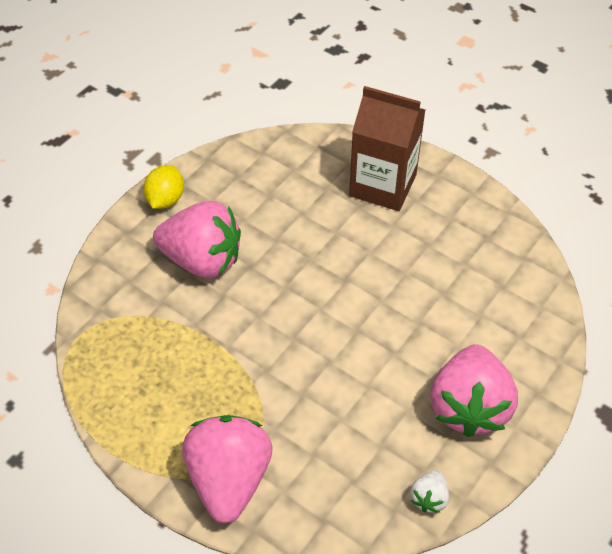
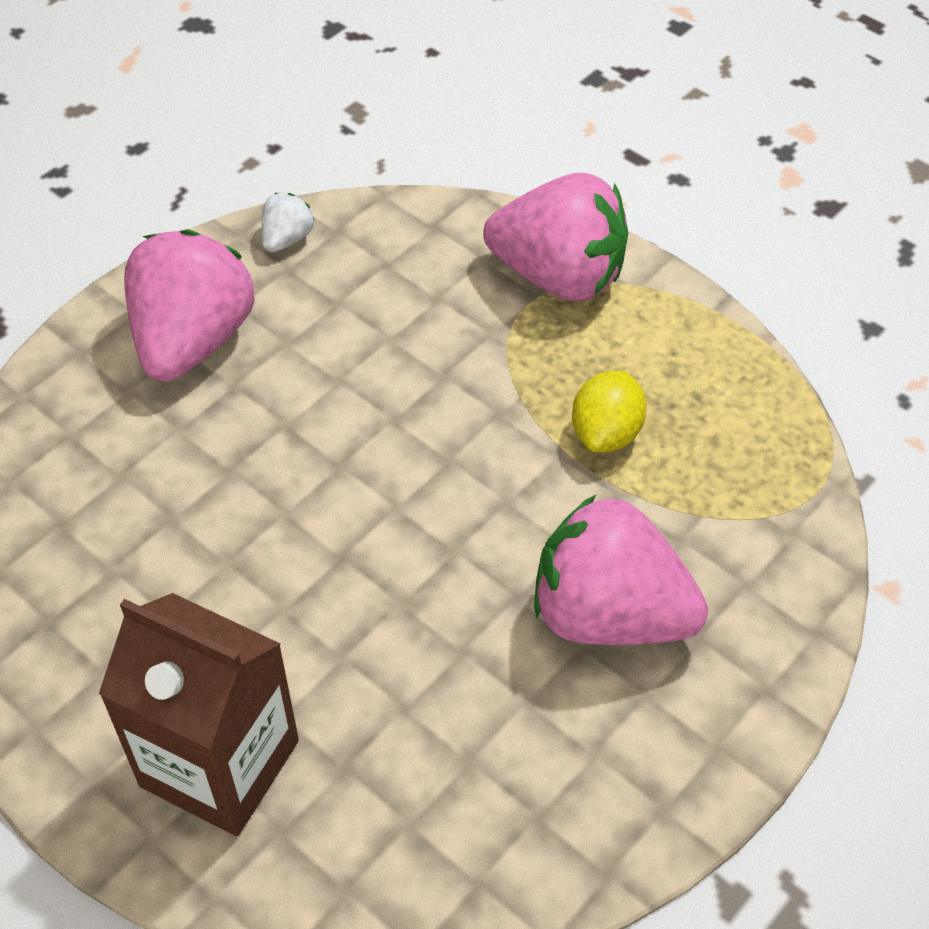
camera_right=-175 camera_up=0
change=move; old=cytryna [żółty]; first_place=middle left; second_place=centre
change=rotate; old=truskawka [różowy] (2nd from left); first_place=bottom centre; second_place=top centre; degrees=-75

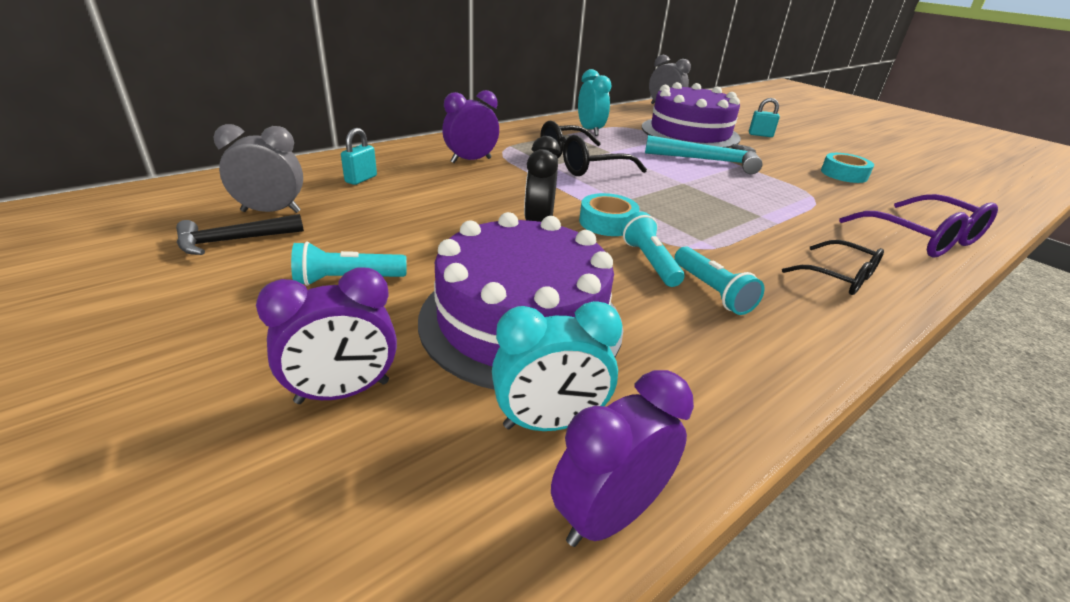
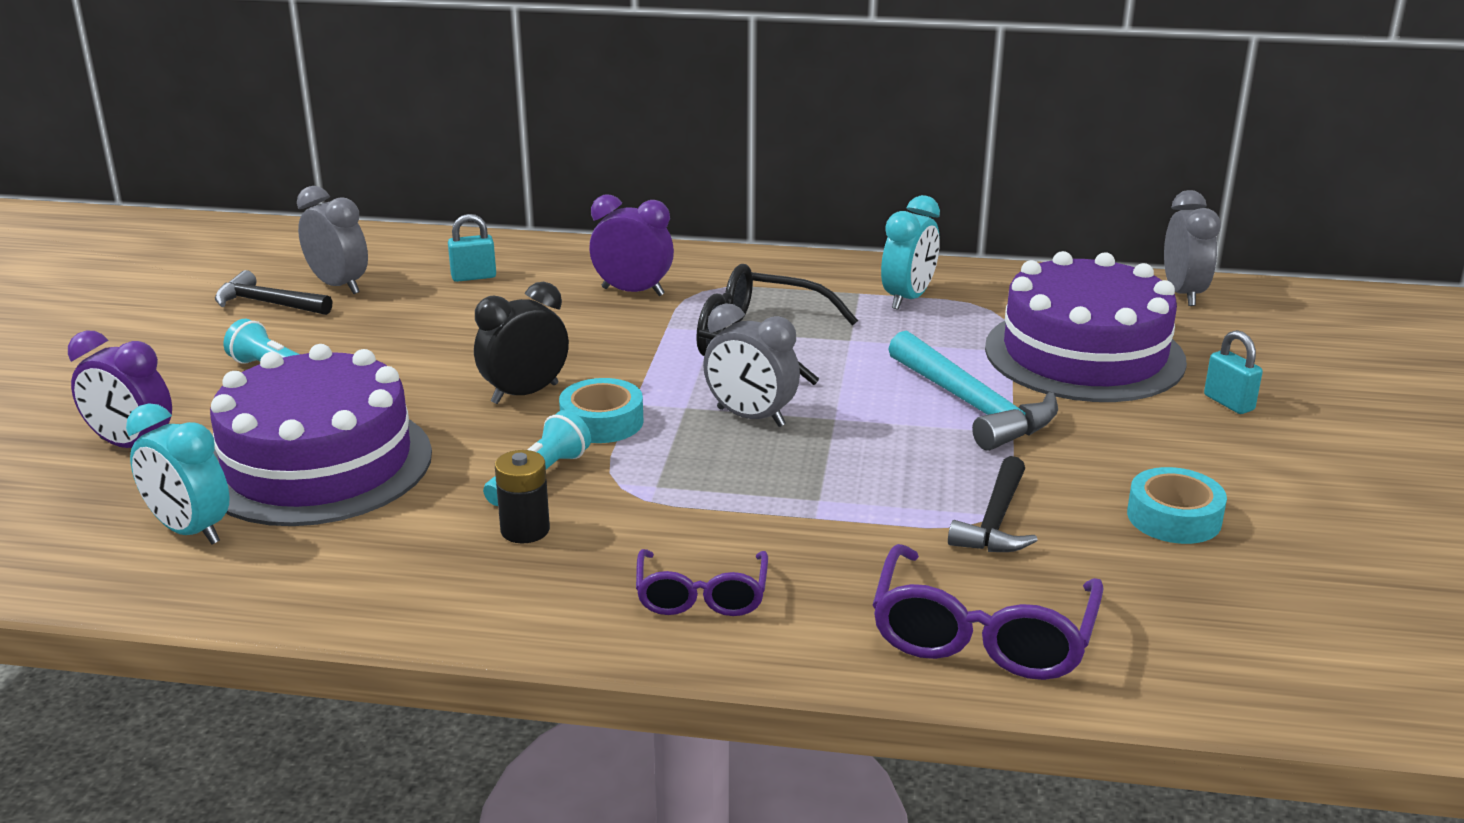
camera_right=50 camera_up=-5
change=delete; old=budzik [fioletowy] (3rd from left); first_place=bottom centre
change=replace; old=latarka [turkusowy] (3rd from left); new=bateria [czarny]; first_place=middle right; second_place=centre
change=recolor; old=okulary [czarny] (2nd from left); new=okulary [fioletowy] (1st from left); first_place=middle right; second_place=bottom centre
change=insert; new=budzik [szary] (2nd from left); second_place=centre
change=insert; new=młotek [czarny] (2nd from left); second_place=middle right

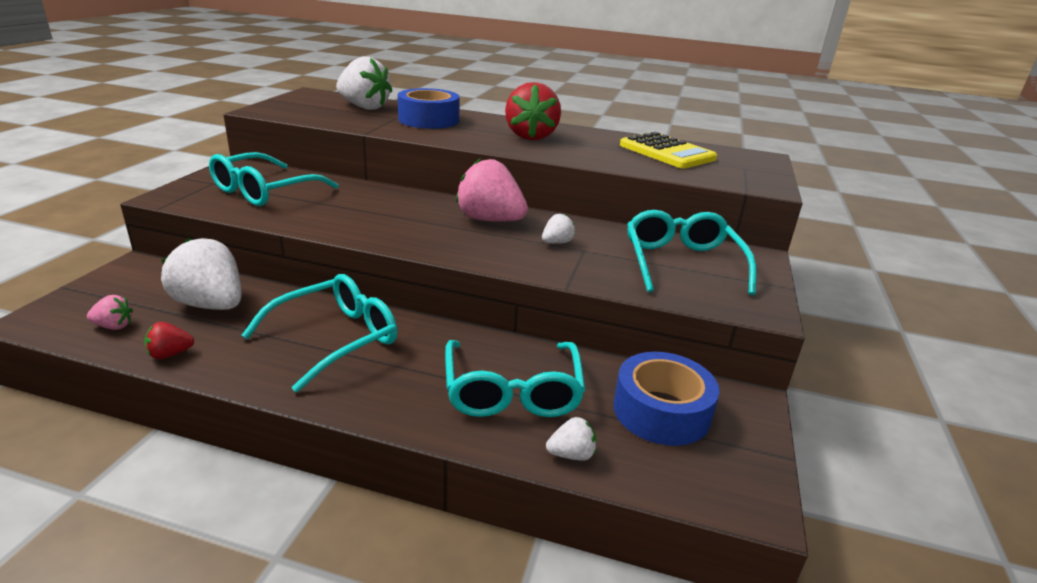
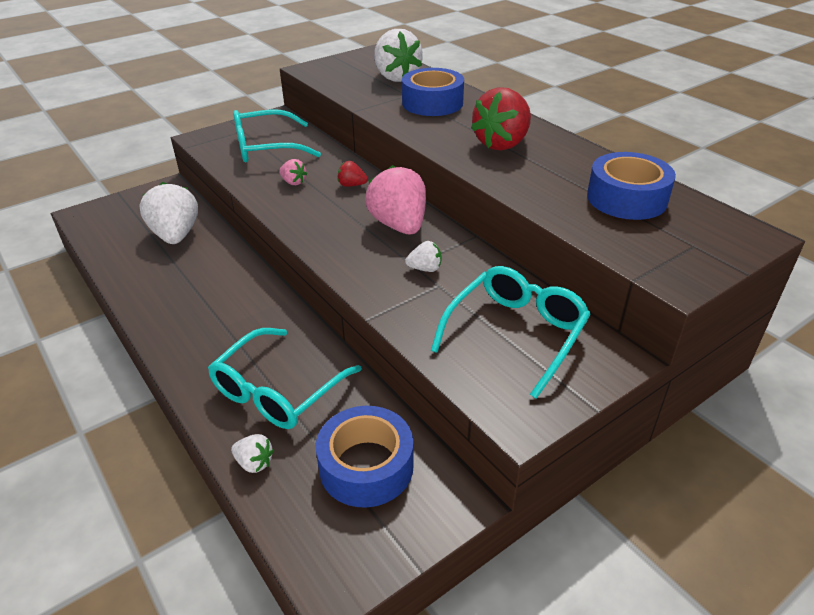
camera_right=40 camera_up=10
change=move; old=truskawka [różowy] (1st from left); first_place=middle left; second_place=top centre
change=move; old=truskawka [czerwony] (1st from left); first_place=middle left; second_place=top centre
change=delete; old=okulary [turkusowy] (2nd from left); first_place=middle left
change=replace; old=kalkulator [żółty]; new=taśma klejąca [niebieski] (3rd from left); first_place=top centre; second_place=top right

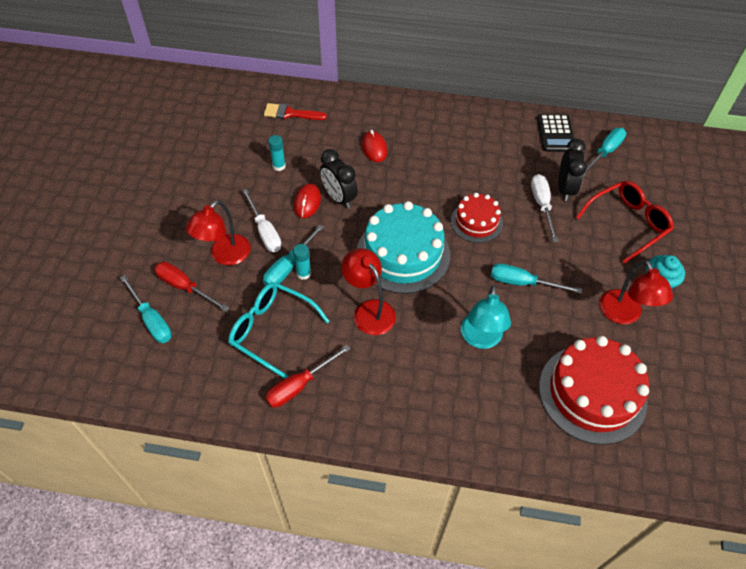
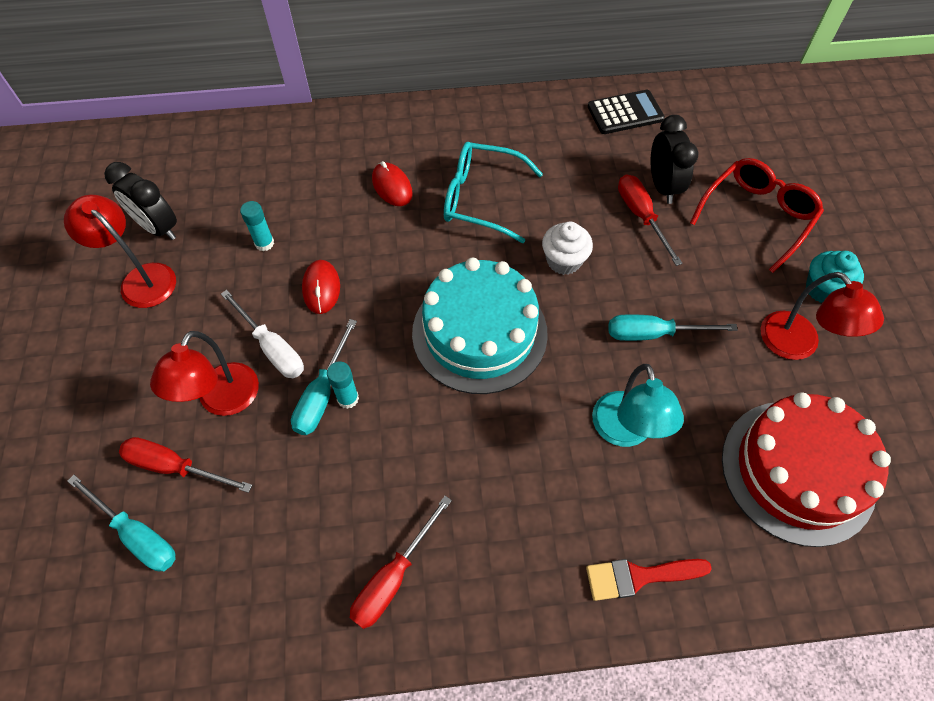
camera_right=-15 camera_up=5
change=move; old=okulary [turkusowy]; first_place=centre; second_place=top centre
change=move; old=pędzel [czerwony]; first_place=top centre; second_place=bottom right
change=move; old=budzik [czarny] (1st from left); first_place=top centre; second_place=top left
change=move; old=lampka [czerwony] (2nd from left in the first image); new=lampka [czerwony] (1st from left); first_place=centre; second_place=middle left
change=replace; old=tort [czerwony] (1st from left); new=muffinka [biały]; first_place=centre; second_place=centre
change=recolor; old=śrubokręt [biały] (2nd from left); new=śrubokręt [czerwony] (3rd from left); first_place=middle right; second_place=top right
change=rotate; old=kalkulator [czarny]; first_place=top right; second_place=top right; degrees=-90
change=delete; old=śrubokręt [turkusowy] (4th from left); first_place=top right

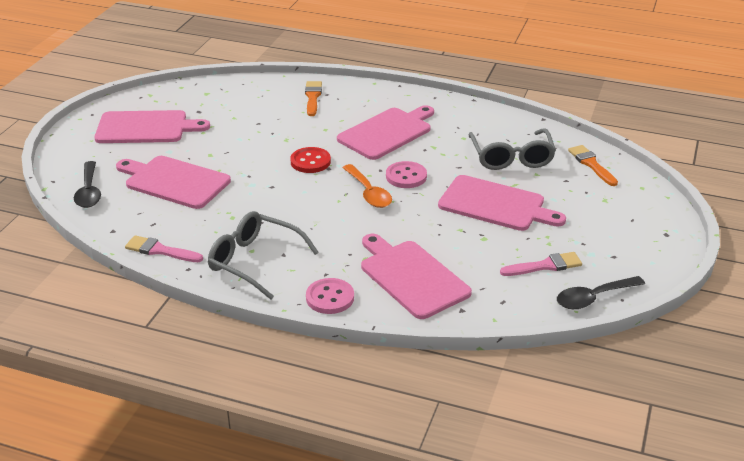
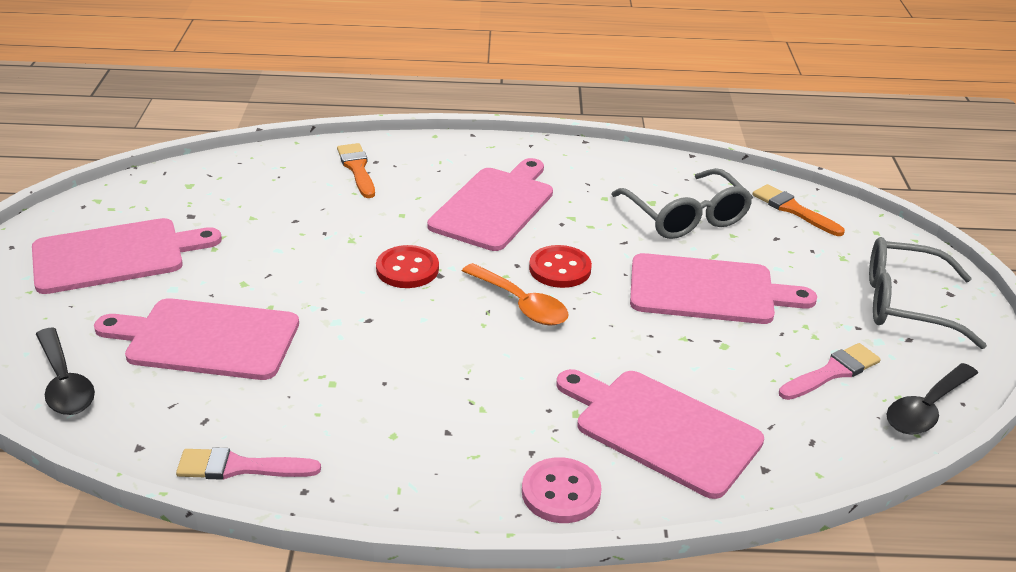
camera_right=-20 camera_up=0
change=move; old=okulary [szary] (1st from left in the first image); new=okulary [szary] (2nd from left); first_place=centre; second_place=middle right
change=recolor; old=guzik [różowy] (2nd from left); new=guzik [czerwony] (2nd from left); first_place=centre; second_place=centre

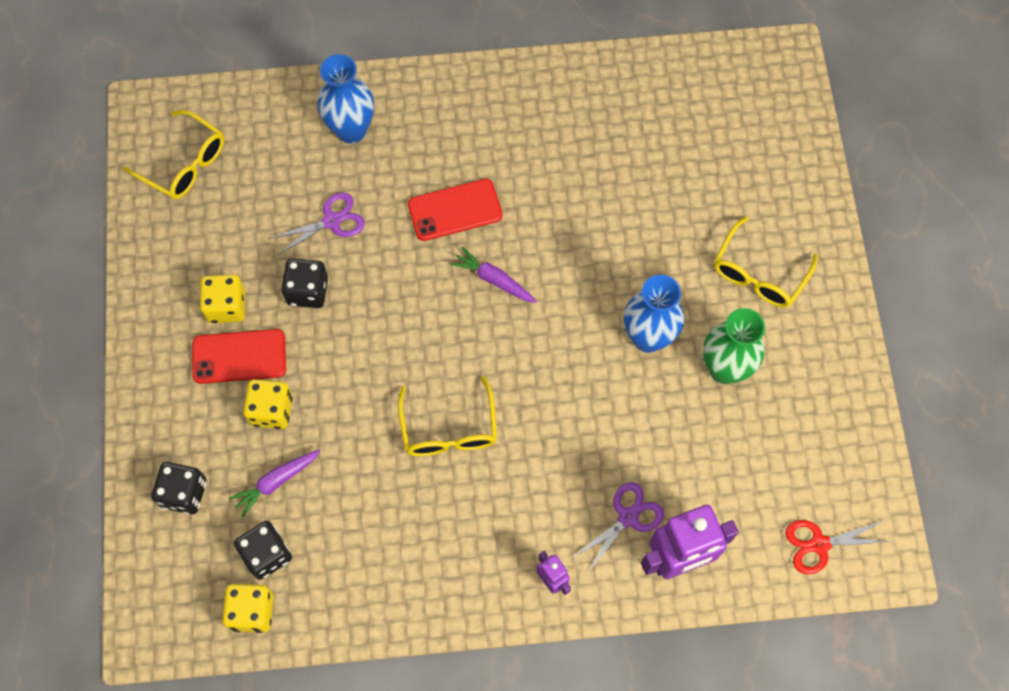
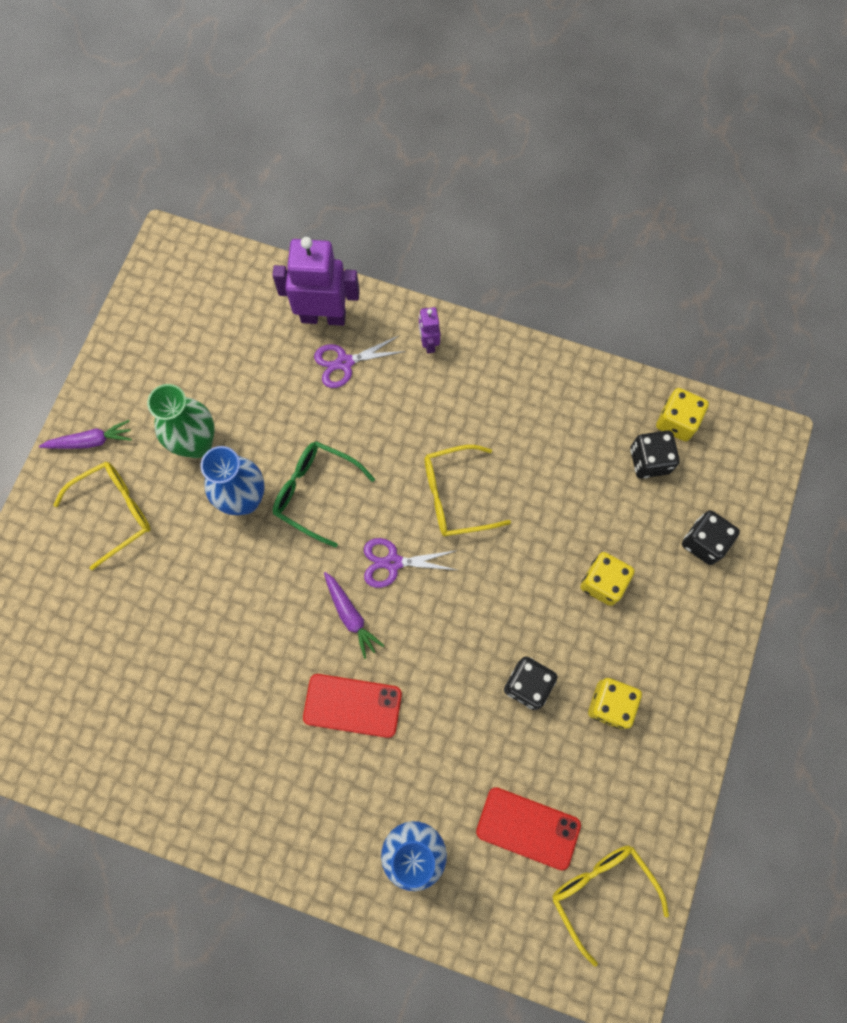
camera_right=-155 camera_up=5
change=move; old=telefon [czerwony] (1st from left in the first image); new=telefon [czerwony] (2nd from left); first_place=middle left; second_place=bottom centre
change=move; old=marchewka [fioletowy] (1st from left); first_place=bottom left; second_place=middle left
change=move; old=nożyczki [fioletowy] (1st from left in the first image); new=nożyczki [fioletowy] (2nd from left); first_place=top left; second_place=centre
change=rotate; old=okulary [żółty] (2nd from left); first_place=centre; second_place=centre; degrees=-120
change=delete; old=nożyczki [czerwony]; first_place=bottom right
change=insert; new=okulary [zielony]; second_place=centre

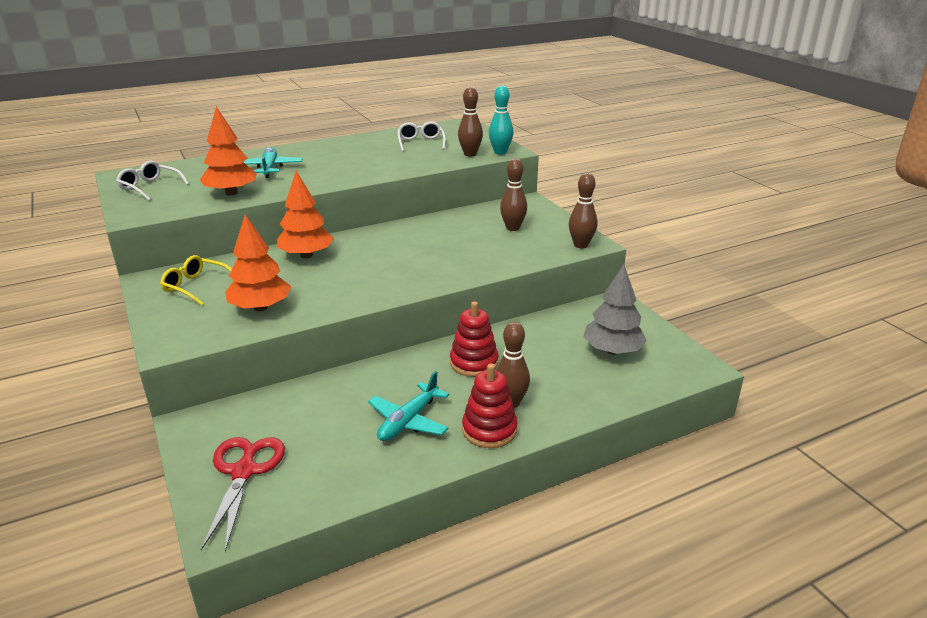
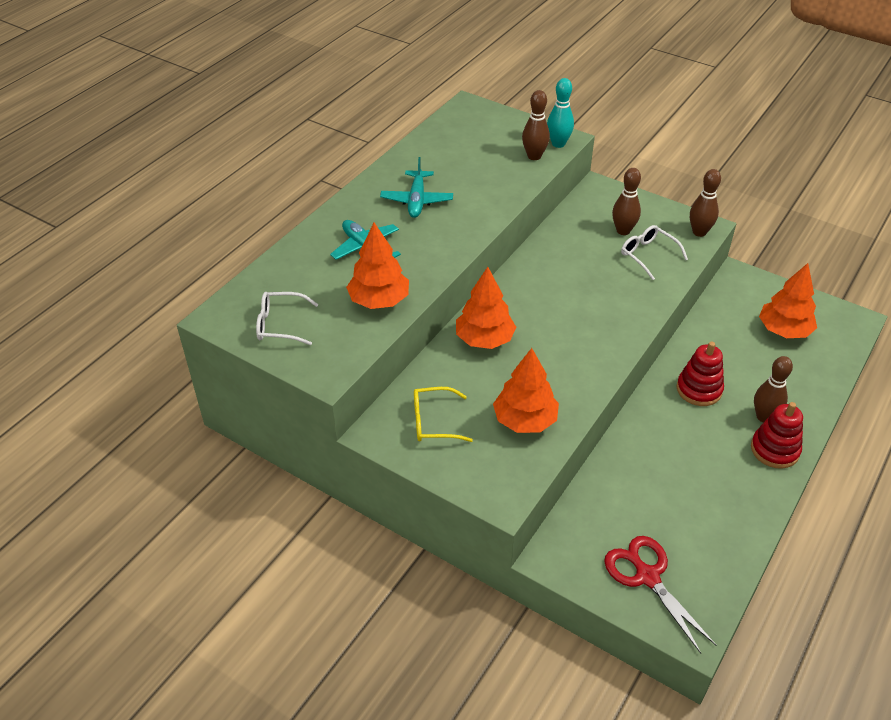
camera_right=-30 camera_up=15
change=move; old=samolot [turkusowy] (2nd from left); first_place=centre; second_place=top centre
change=move; old=okulary [biały] (2nd from left); first_place=top centre; second_place=middle right
change=recolor; old=drzewko [szary]; new=drzewko [pomarańczowy] (4th from left); first_place=centre; second_place=middle right

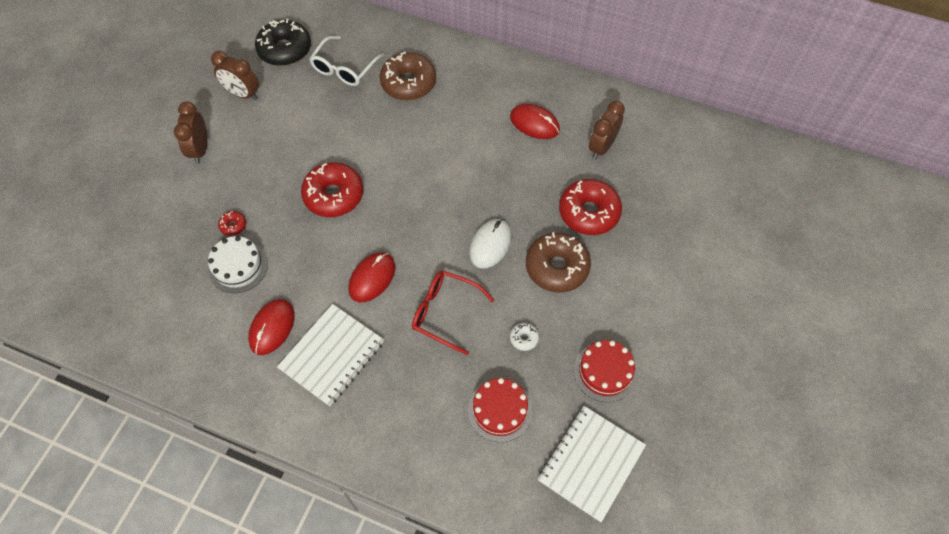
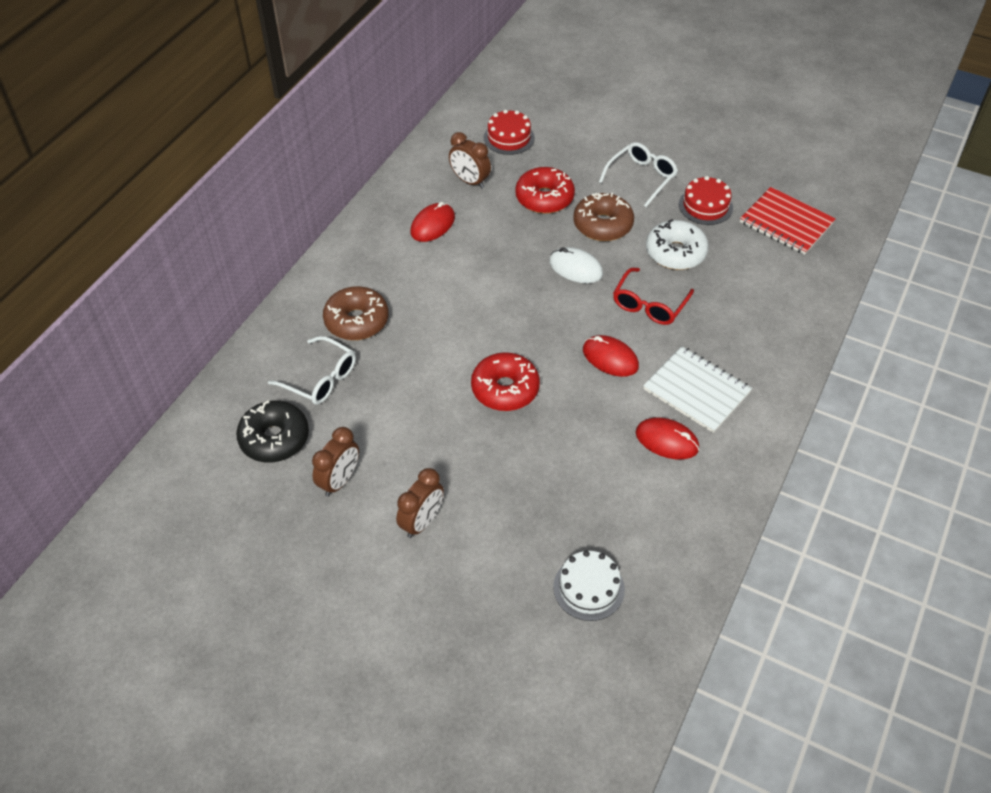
camera_right=-85 camera_up=-10
change=rotate; old=budzik [brązowy] (1st from left in the first image); first_place=top left; second_place=centre; degrees=-60
change=move; old=tort [biały]; first_place=middle left; second_place=bottom centre
change=delete; old=donut [czerwony] (1st from left); first_place=middle left
change=move; old=tort [czerwony] (1st from left); first_place=bottom centre; second_place=top centre
change=resize; old=donut [biały]; first_place=centre; second_place=top right; factor=2.3
change=recolor; old=zeszyt [biały] (2nd from left); new=zeszyt [czerwony]; first_place=bottom centre; second_place=top right
change=insert; new=okulary [biały] (2nd from left); second_place=top centre

